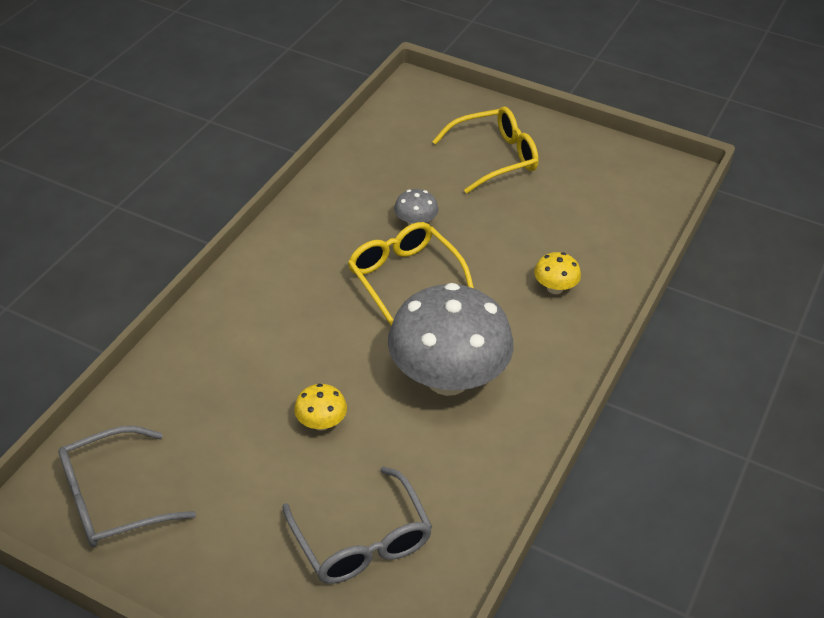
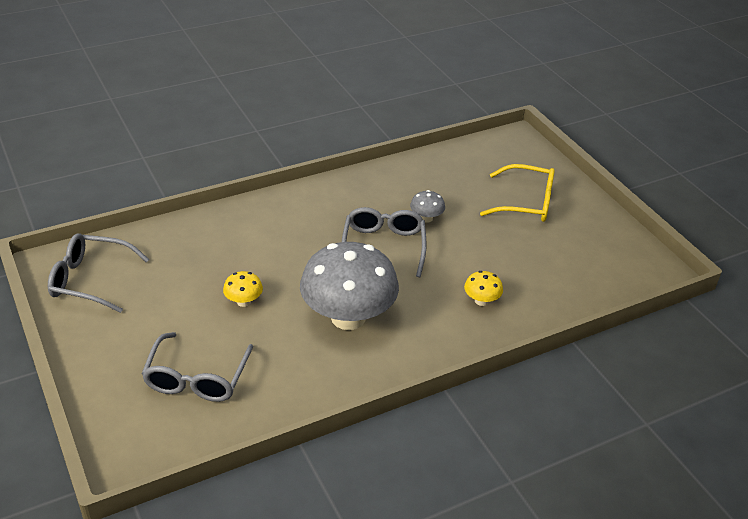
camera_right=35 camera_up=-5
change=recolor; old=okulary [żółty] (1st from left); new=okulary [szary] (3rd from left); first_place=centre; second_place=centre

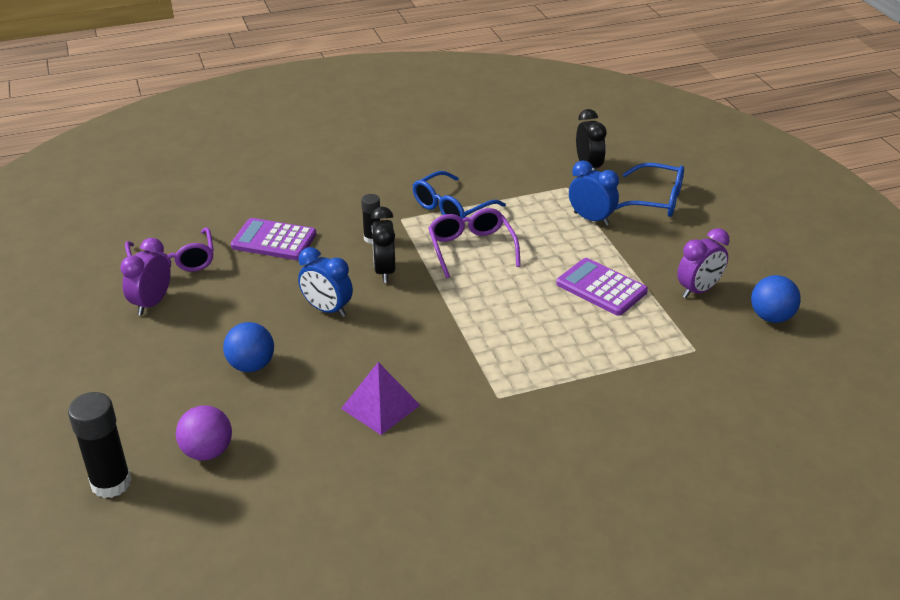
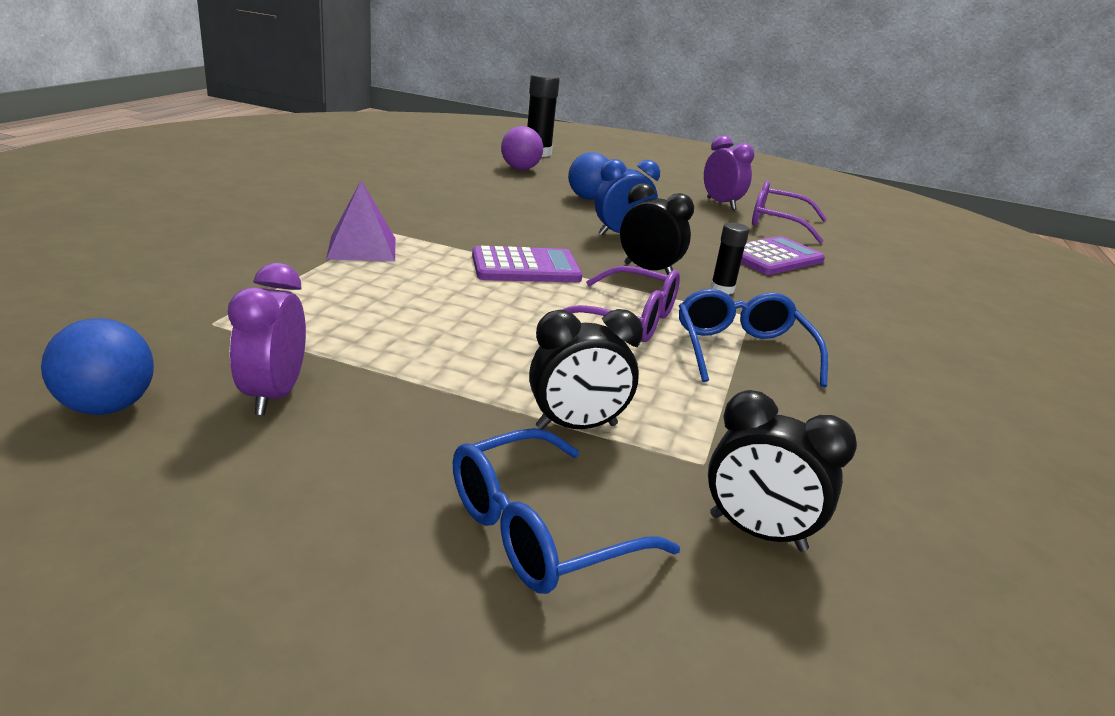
camera_right=125 camera_up=-10
change=move; old=piramida [fioletowy]; first_place=centre; second_place=top left
change=move; old=kalkulator [fioletowy] (2nd from left in the first image); new=kalkulator [fioletowy] (1st from left); first_place=middle right; second_place=centre
change=recolor; old=budzik [niebieski] (2nd from left); new=budzik [czarny] (1st from left); first_place=top centre; second_place=centre

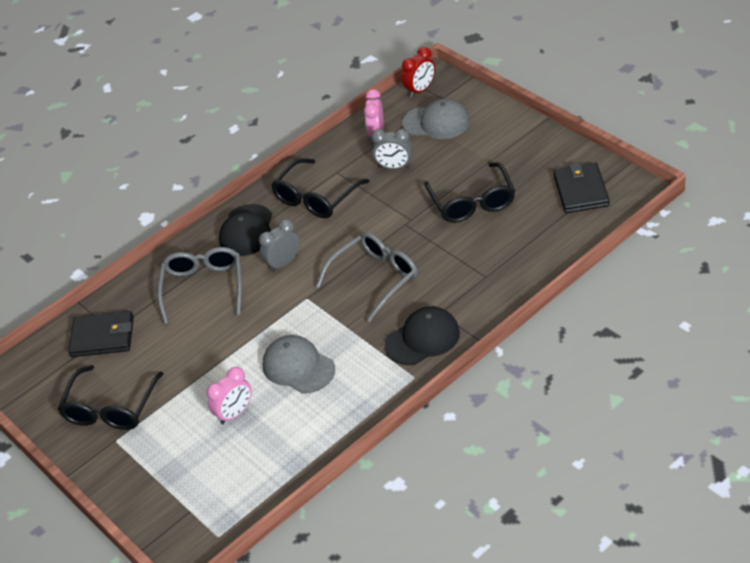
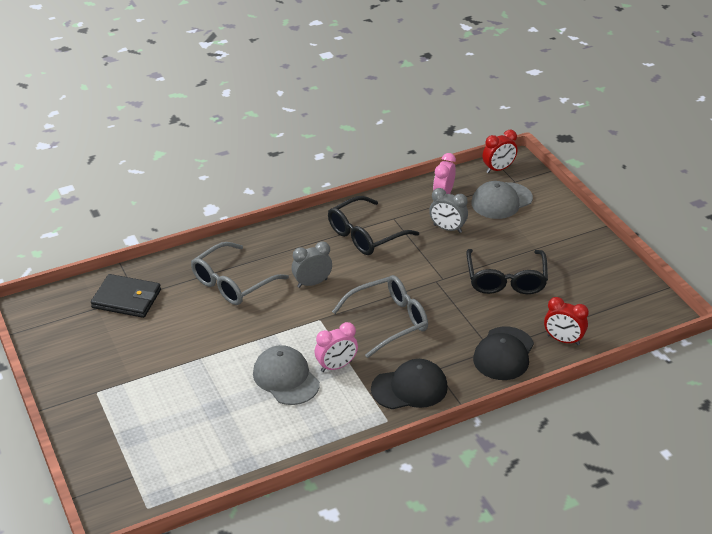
camera_right=10 camera_up=-5
change=delete; old=okulary [czarny] (1st from left); first_place=bottom left
change=rotate; old=okulary [szary] (1st from left); first_place=middle left; second_place=centre; degrees=-150
change=move; old=budzik [różowy] (1st from left); first_place=bottom left; second_place=centre
change=move; old=czapka [czarny] (1st from left in the first image); new=czapka [czarny] (2nd from left); first_place=middle left; second_place=middle right
change=rotate; old=czapka [szary] (2nd from left); first_place=top centre; second_place=middle right; degrees=120
change=delete; old=portfel [czarny] (2nd from left); first_place=middle right
change=insert; new=budzik [czerwony] (2nd from left); second_place=middle right

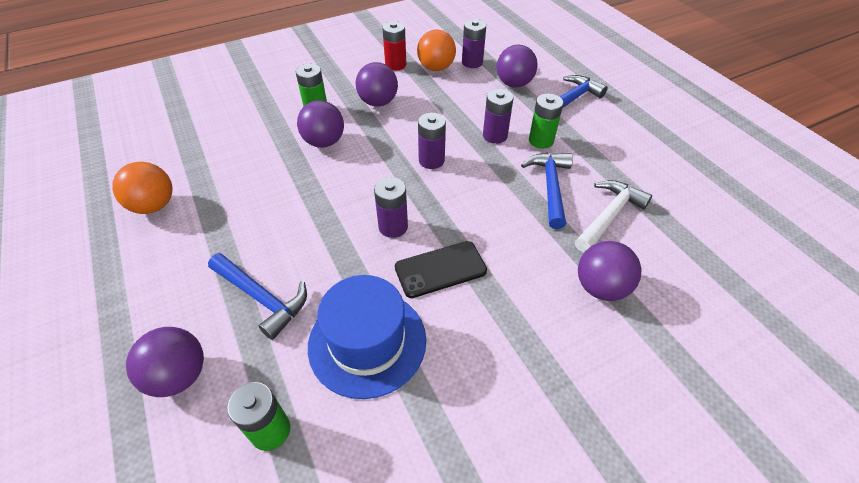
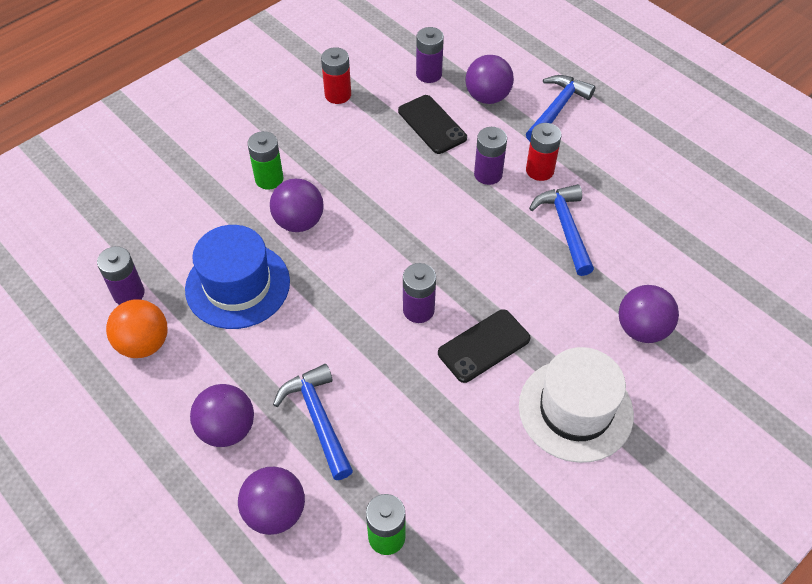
camera_right=-15 camera_up=5
change=rotate; old=młotek [niebieski] (1st from left); first_place=middle left; second_place=bottom centre; degrees=-135
change=move; old=kapelusz [niebieski]; first_place=bottom centre; second_place=middle left
change=move; old=piłka [fioletowy] (3rd from left in the first image); new=piłka [fioletowy] (1st from left); first_place=top centre; second_place=bottom left
change=delete; old=piłka [pomarańczowy] (2nd from left); first_place=top centre
change=move; old=bateria [fioletowy] (2nd from left in the first image); new=bateria [fioletowy] (1st from left); first_place=top centre; second_place=middle left
change=recolor; old=bateria [zielony] (3rd from left); new=bateria [czerwony] (2nd from left); first_place=top centre; second_place=top right
change=delete; old=młotek [biały]; first_place=middle right
change=insert; new=telefon [czarny] (1st from left); second_place=top centre
change=insert; new=kapelusz [biały]; second_place=bottom right

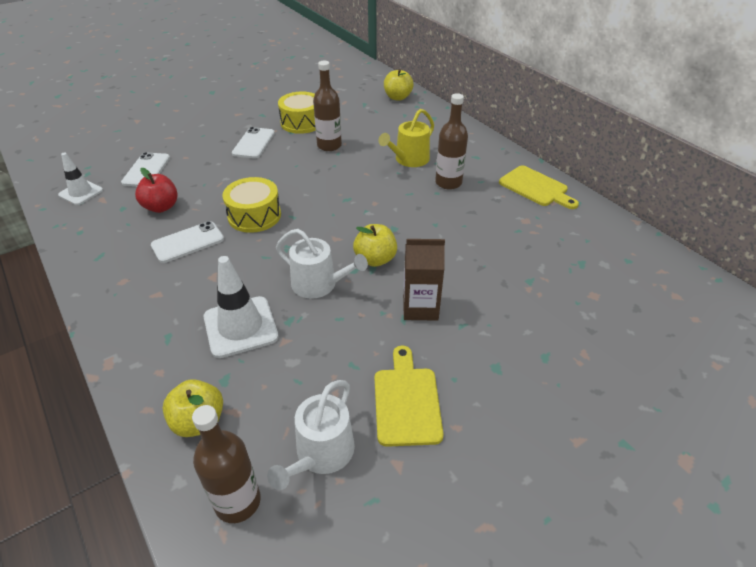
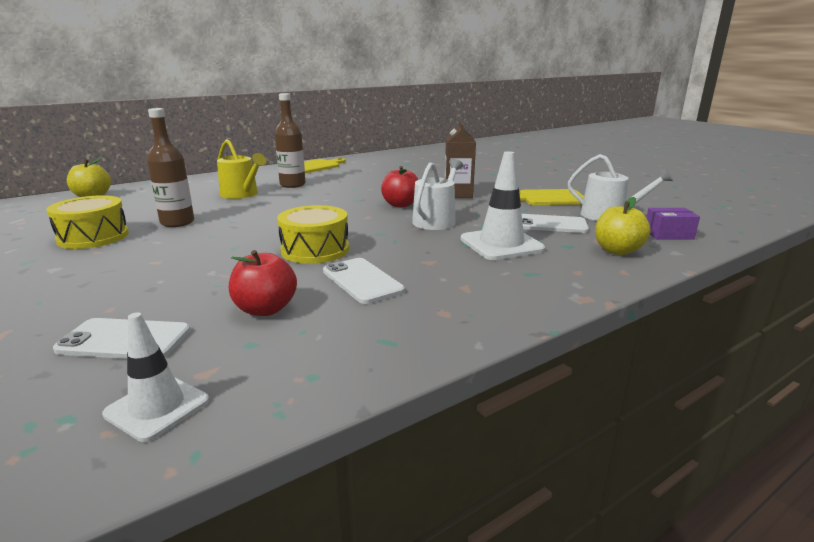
camera_right=-90 camera_up=-20
change=replace; old=butelka [brązowy] (1st from left); new=pudełko [fioletowy]; first_place=bottom left; second_place=middle right
change=move; old=telefon [biały] (3rd from left); first_place=top centre; second_place=middle right
change=recolor; old=jabłko [żółty] (2nd from left); new=jabłko [czerwony] (2nd from left); first_place=centre; second_place=centre

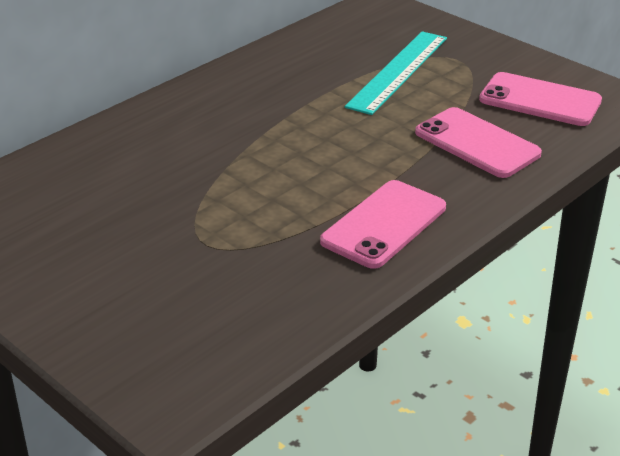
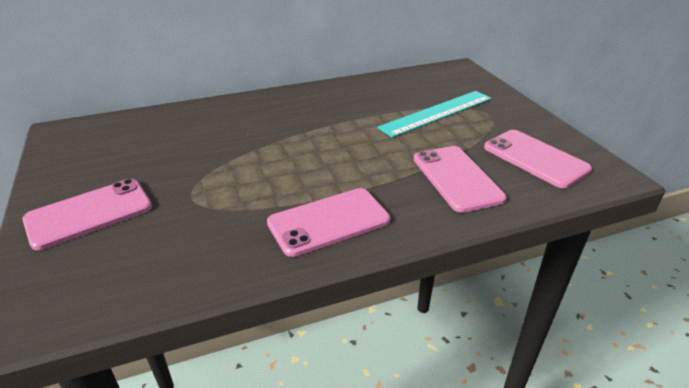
camera_right=25 camera_up=0
change=insert; new=telefon [różowy] (1st from left); second_place=middle left

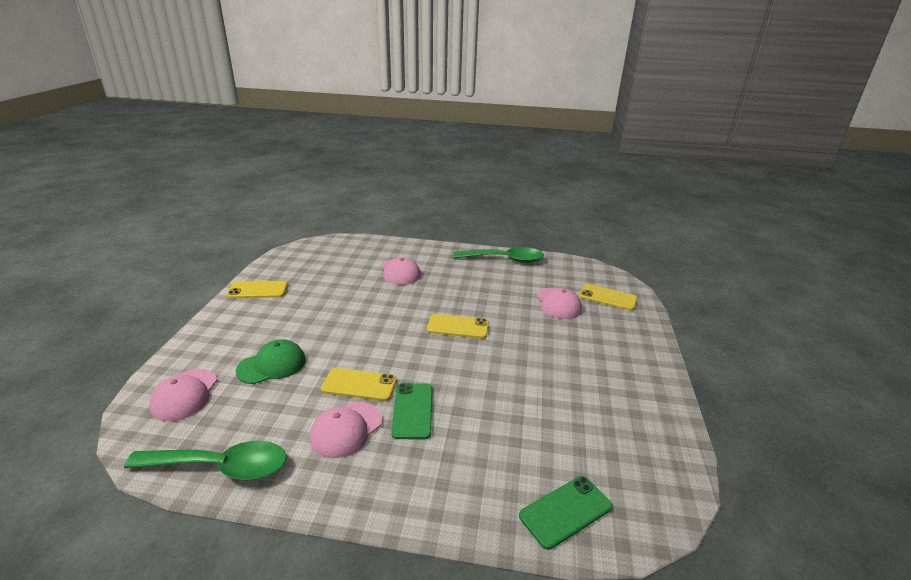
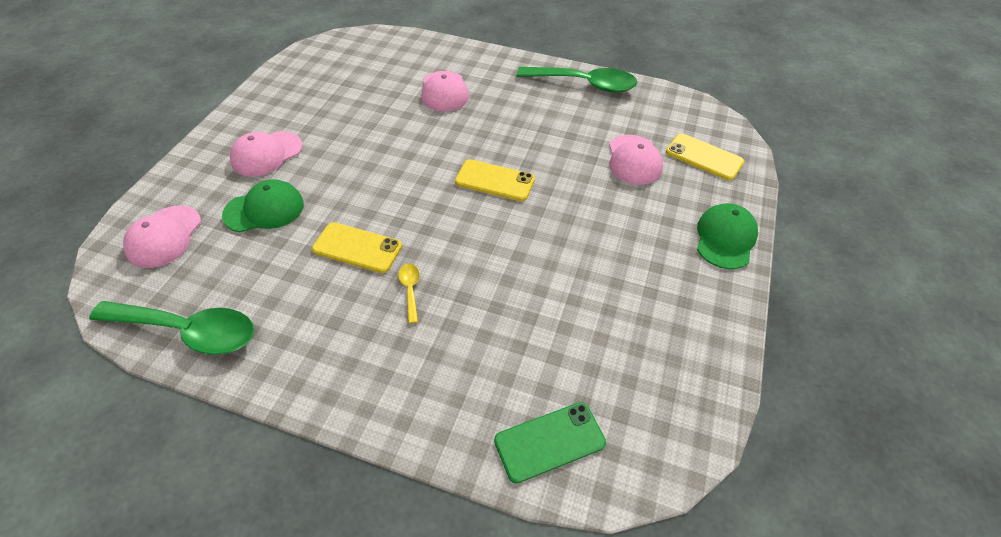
camera_right=10 camera_up=20
change=delete; old=telefon [żółty] (1st from left); first_place=middle left
change=move; old=czapka [różowy] (2nd from left); first_place=bottom centre; second_place=top left
change=replace; old=telefon [zielony] (1st from left); new=łyżka [żółty]; first_place=bottom centre; second_place=centre
change=insert; new=czapka [zielony] (2nd from left); second_place=middle right

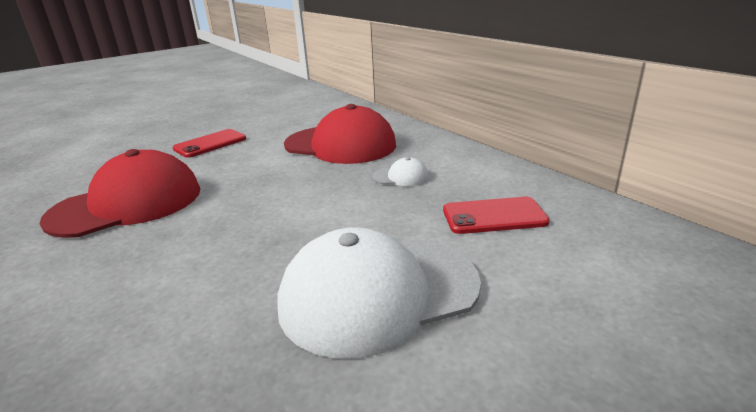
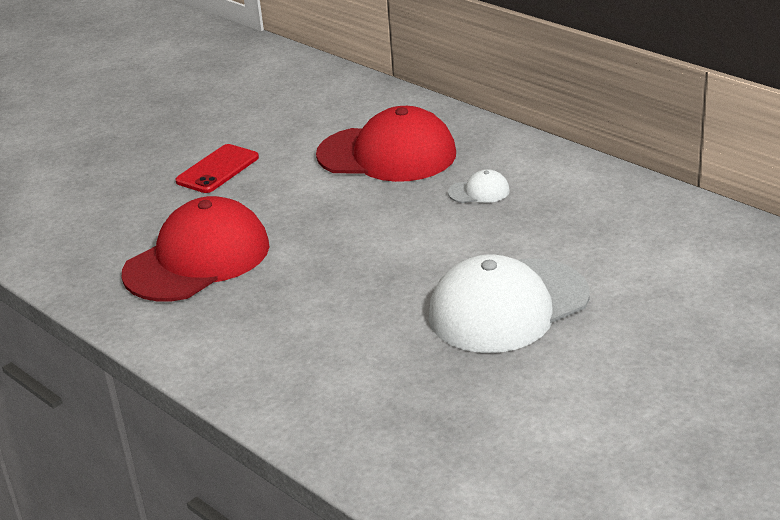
camera_right=-10 camera_up=5
change=delete; old=telefon [czerwony] (2nd from left); first_place=centre

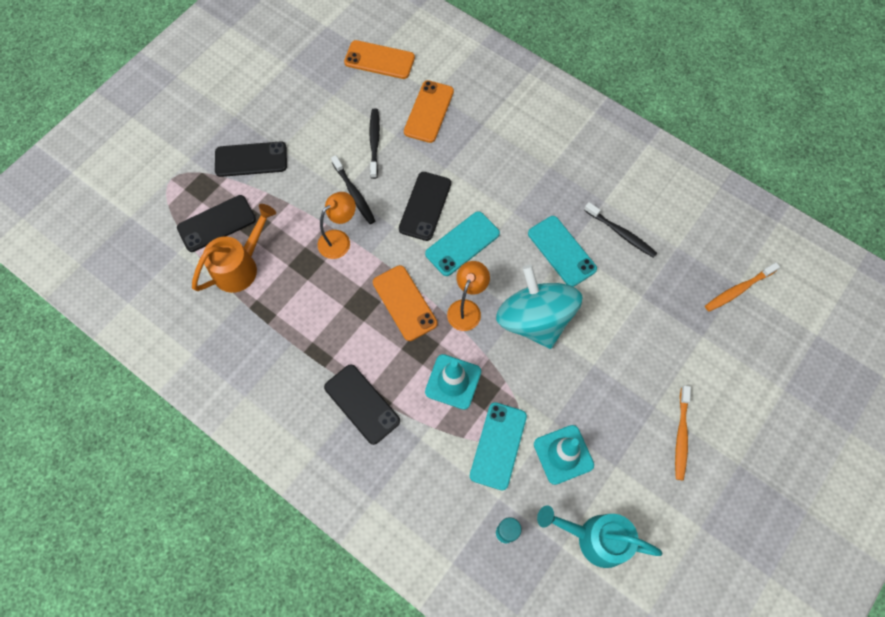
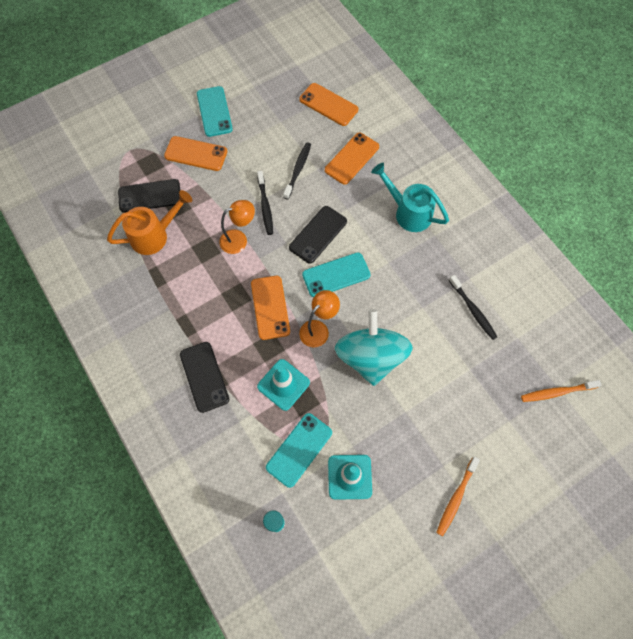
camera_right=20 camera_up=0
change=recolor; old=telefon [czarny] (2nd from left); new=telefon [pomarańczowy] (1st from left); first_place=top left; second_place=top left
change=move; old=telefon [turkusowy] (3rd from left in the first image); new=telefon [turkusowy] (1st from left); first_place=centre; second_place=top centre
change=move; old=konewka [turkusowy]; first_place=bottom right; second_place=top centre

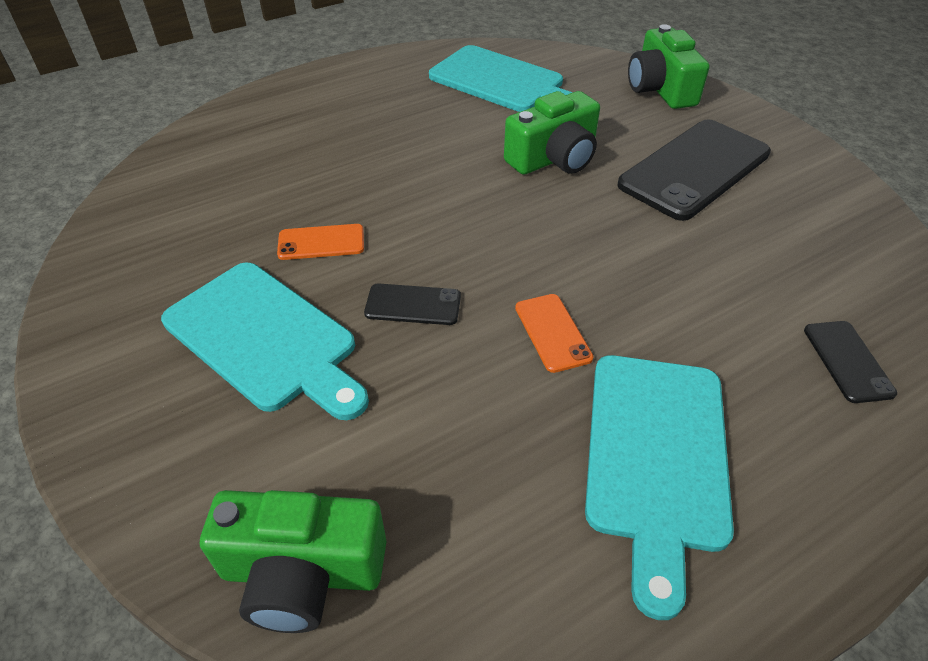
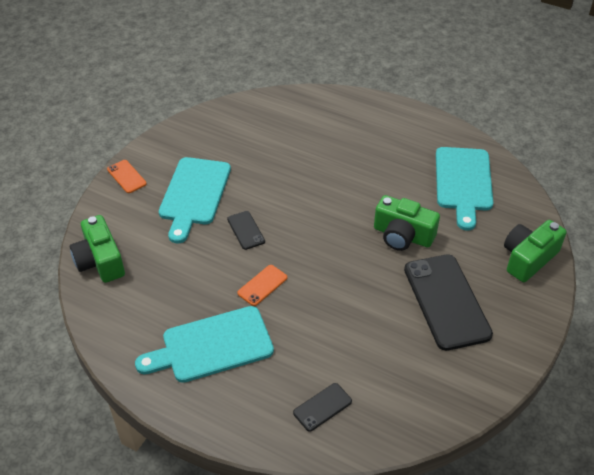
camera_right=60 camera_up=0
change=move; old=telefon [pomarańczowy] (1st from left); first_place=centre; second_place=middle left
change=rotate; old=telefon [czarny] (2nd from left in the first image); first_place=top right; second_place=middle right; degrees=60

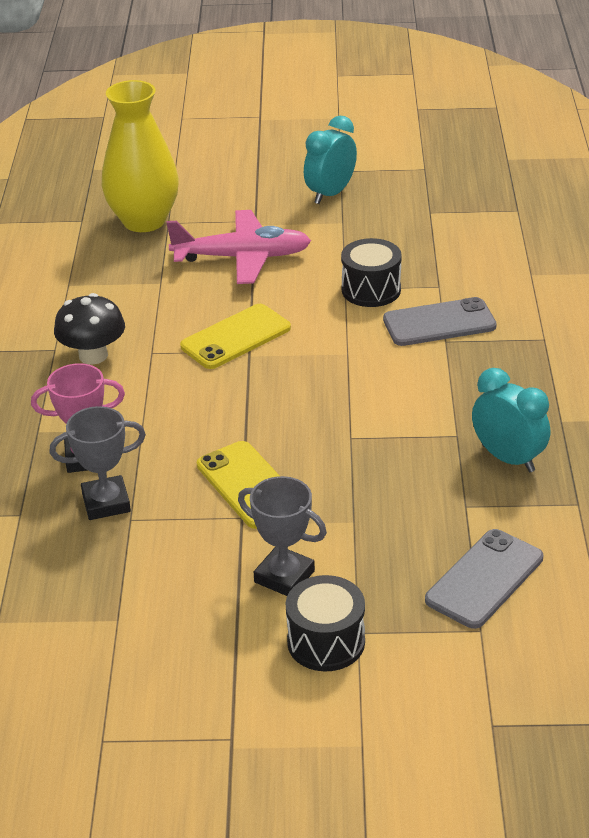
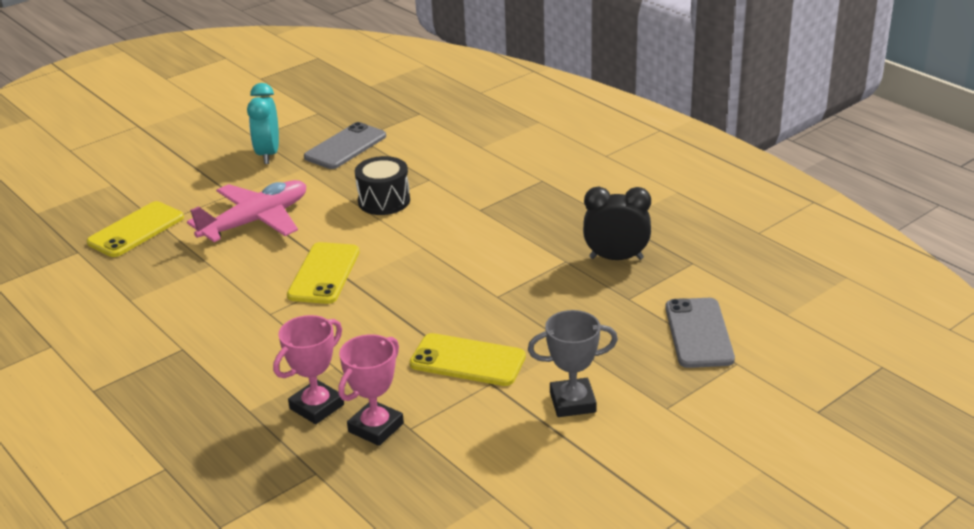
camera_right=-40 camera_up=-5
change=recolor; old=puchar [szary] (1st from left); new=puchar [różowy] (2nd from left); first_place=middle left; second_place=bottom centre
change=delete; old=grzyb [czarny]; first_place=middle left
change=replace; old=wazon [żółty]; new=telefon [żółty] (1st from left); first_place=top left; second_place=middle left
change=delete; old=bęben [czarny] (1st from left); first_place=bottom centre
change=move; old=telefon [szary] (1st from left); first_place=middle right; second_place=top centre
change=recolor; old=budzik [turkusowy] (2nd from left); new=budzik [czarny]; first_place=middle right; second_place=centre

